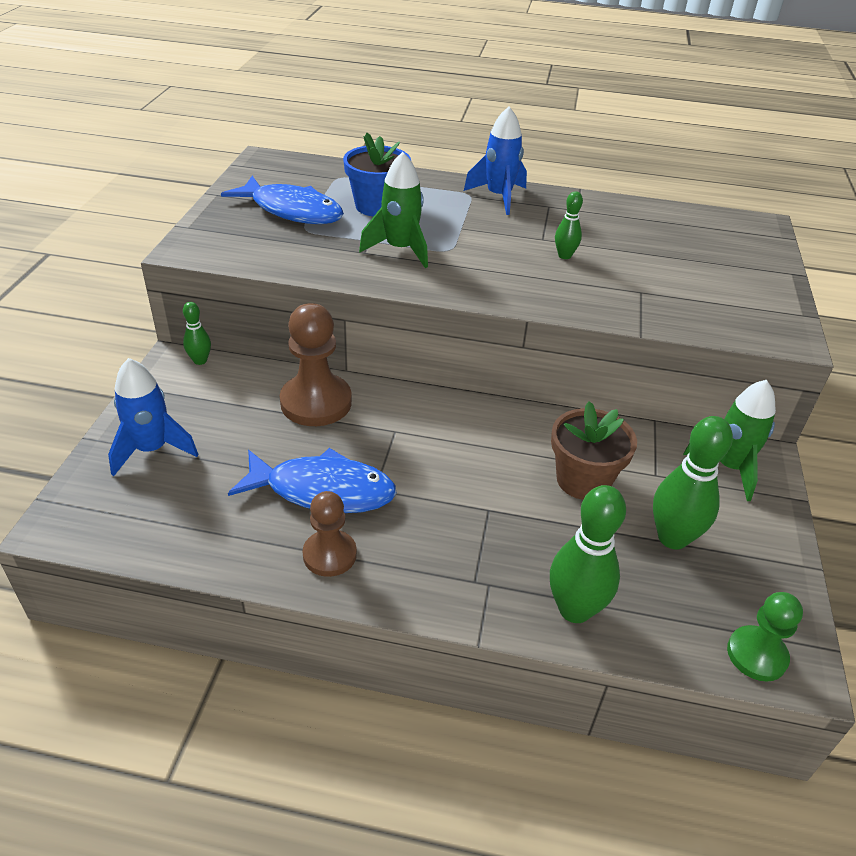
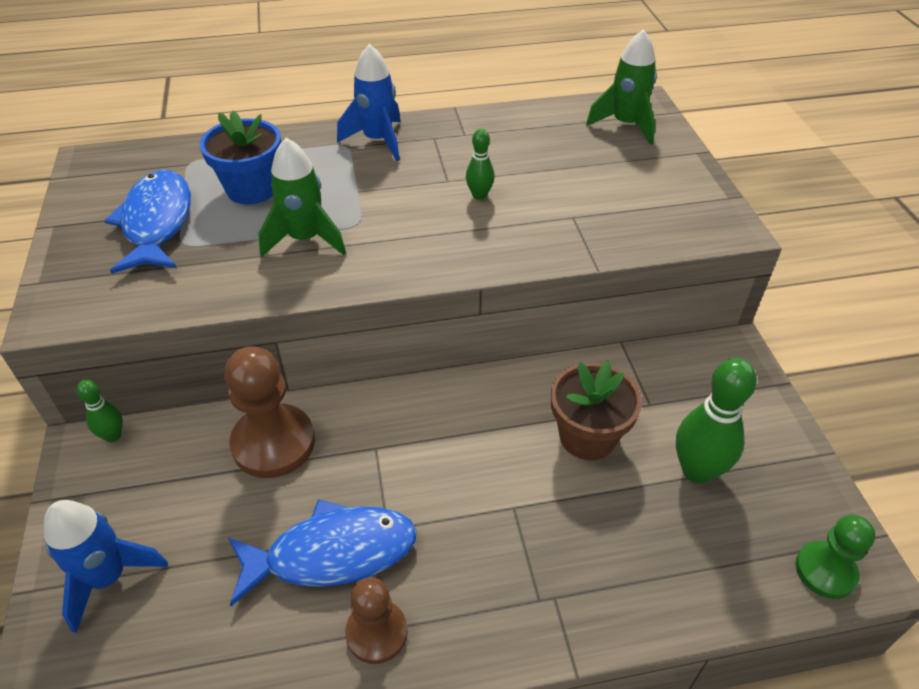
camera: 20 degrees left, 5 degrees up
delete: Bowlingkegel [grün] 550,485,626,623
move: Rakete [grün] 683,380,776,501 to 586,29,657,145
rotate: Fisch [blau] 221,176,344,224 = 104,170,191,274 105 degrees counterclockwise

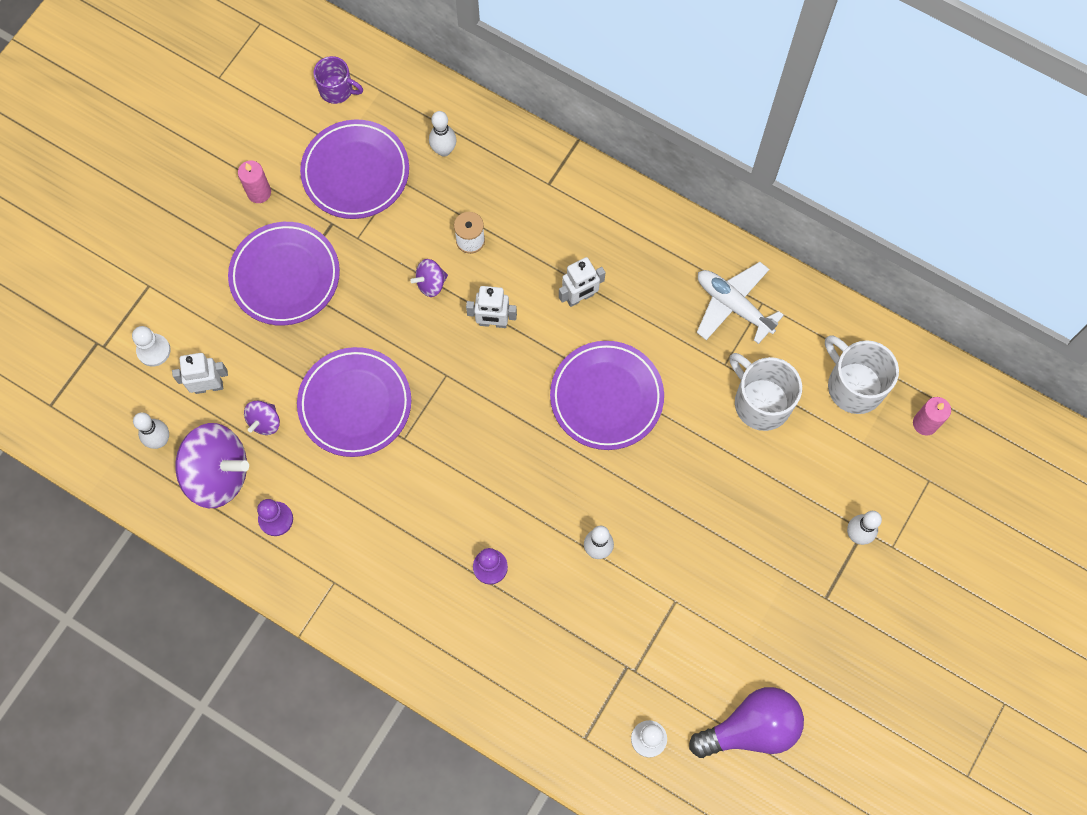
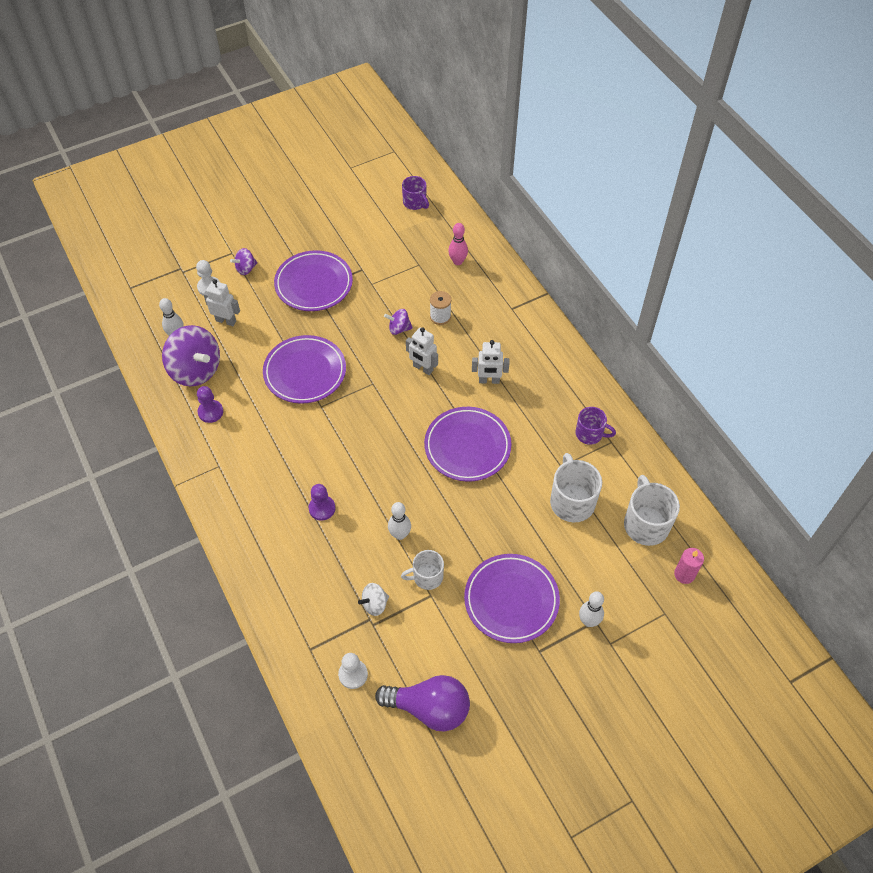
camera: 30 degrees right, 15 degrees down
delete: Kerze [rosa] 238,161,271,203
insert: Tasse [weiß] 401,550,444,590; Kreisel [weiß] 358,583,389,616
move: Teller [lila] 300,120,409,219 to 464,554,560,643; Kreisel [lila] 244,401,280,435 to 230,248,257,275
replace: Flugzeug [weiß] 697,262,784,344 to Tasse [lila] 575,407,616,445
recolor: Bowlingkegel [weiß] 429,111,456,157 to Bowlingkegel [rosa] 448,223,468,265

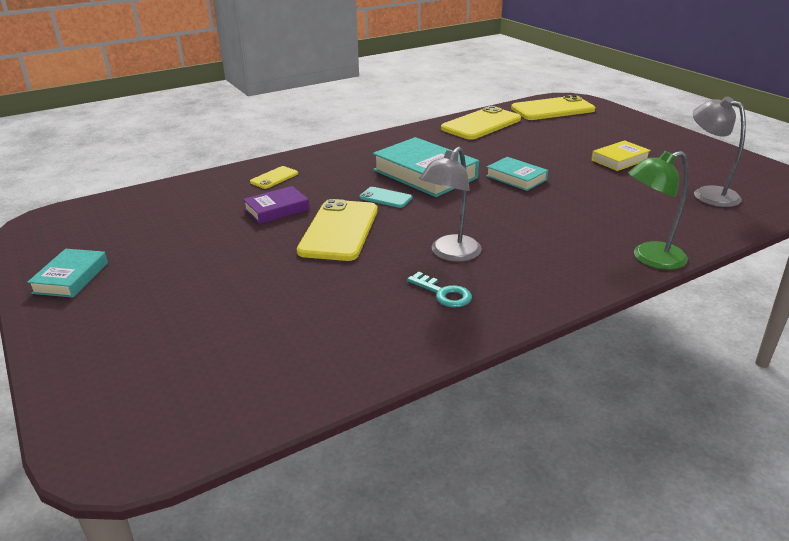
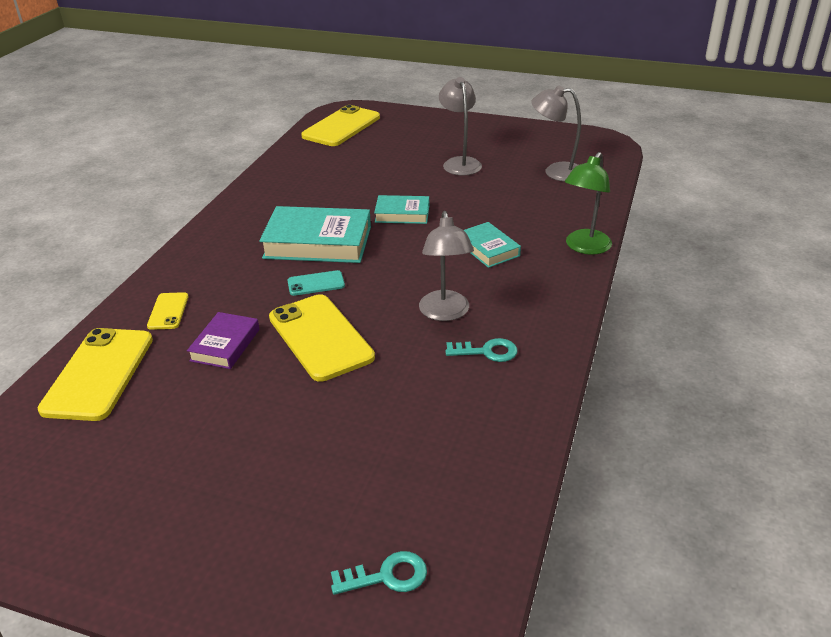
camera: 40 degrees left, 5 degrees up
insert: Schlüssel [türkis] 331,551,427,595
move: Handy [gelb] 441,106,521,140 to 38,328,153,421; Buch [türkis] 27,249,108,298 to 464,222,521,268
replace: Buch [gelb] 591,140,651,171 to Lampe [grau] 439,77,482,176

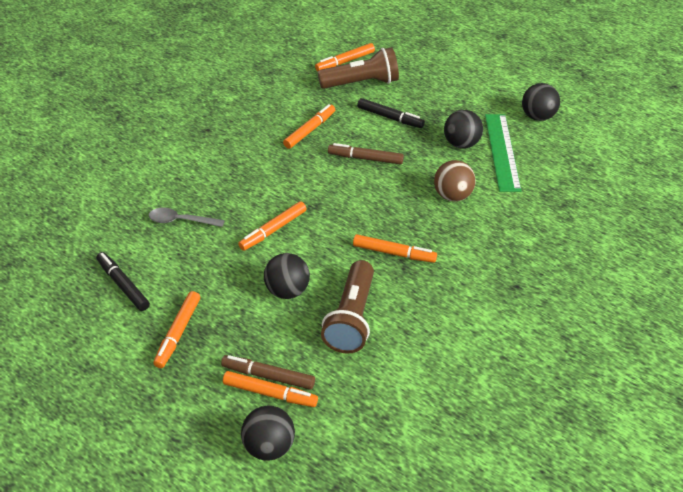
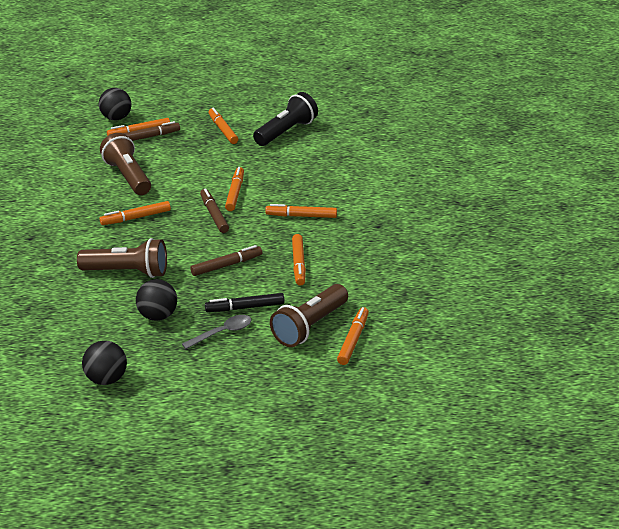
camera: 140 degrees right, 10 degrees down
delete: Lineal [grün] 485,114,522,192; Ball [schwarz] 264,253,310,299
insert: Filzstift [braun] 200,188,229,233; Filzstift [orange] 265,204,337,218
move: Löffel [grau] 149,208,224,227 to 182,315,251,349
replace: Ball [braun] 434,160,476,202 to Taschenlampe [braun] 77,238,167,278; Filzstift [schwarz] 96,252,150,311 to Taschenlampe [schwarz] 253,92,318,146

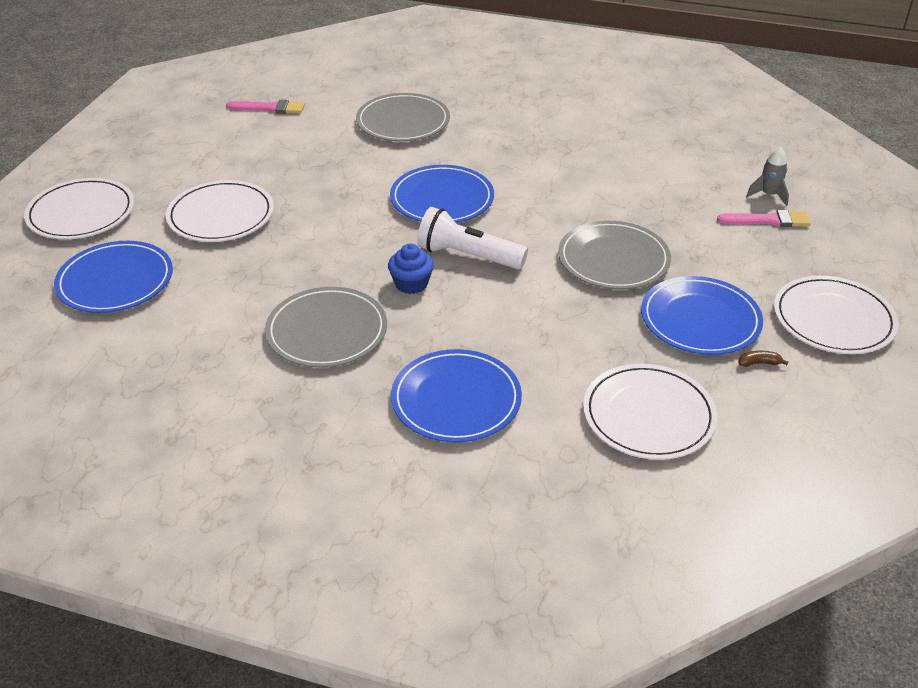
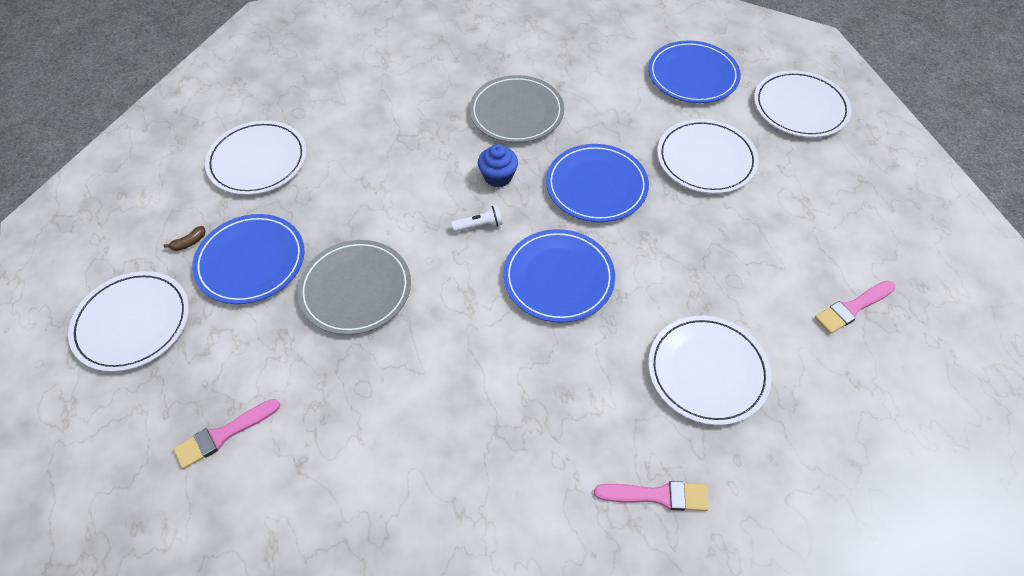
camera: 145 degrees right, 15 degrees up
delete: Rakete [grau] 746,147,789,206
insert: Pinsel [rosa] 594,481,709,511
move: Teller [blau] 391,349,522,442 to 546,144,649,222
recolor: Teller [grau] 356,93,450,141 to Teller [weiß] 648,316,772,425
resize: Taschenlampe [weiß] 417,207,528,269 = 451,205,503,232 x0.49

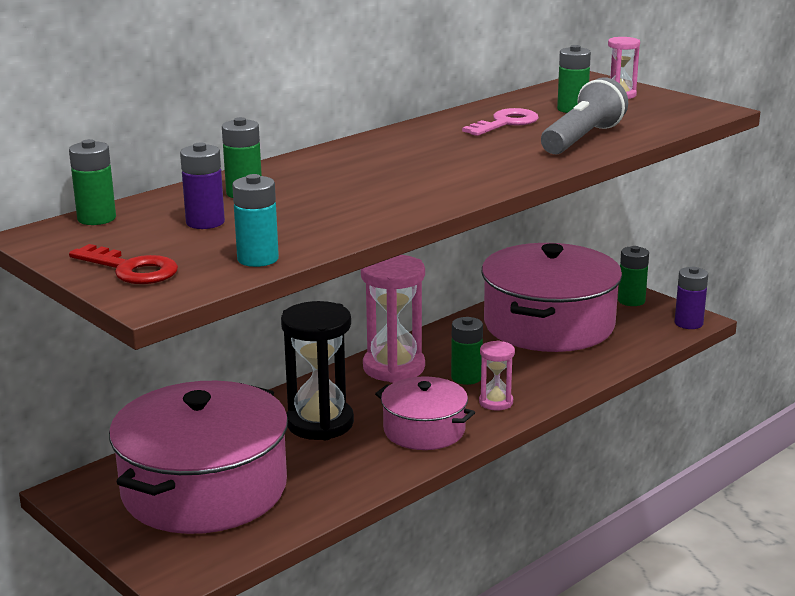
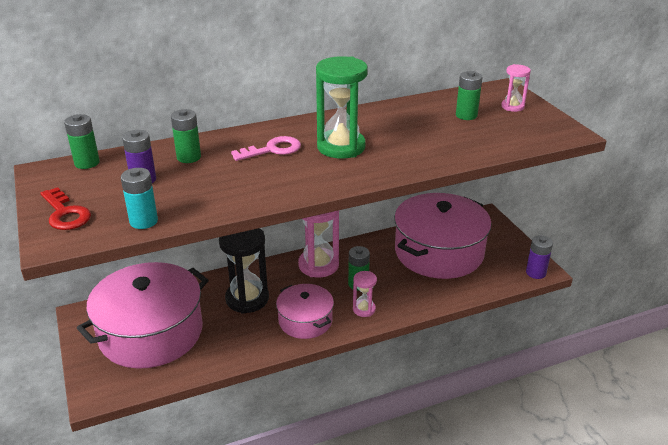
camera: 20 degrees right, 10 degrees up
delete: Taschenlampe [grau] 541,77,628,154; Batterie [grün] 618,246,649,306
insert: Sanduhr [grün] 316,56,368,159
move: Schlüssel [rosa] 462,108,539,136 to 231,136,301,161

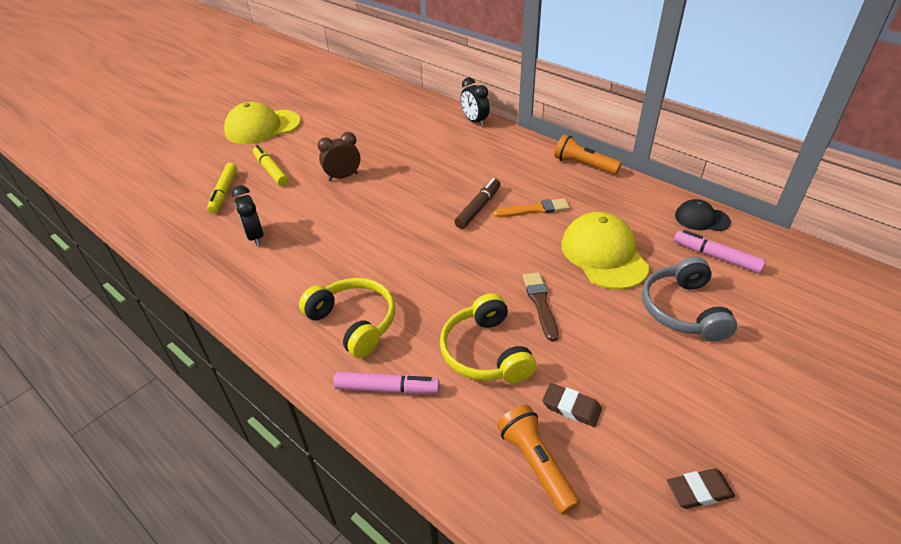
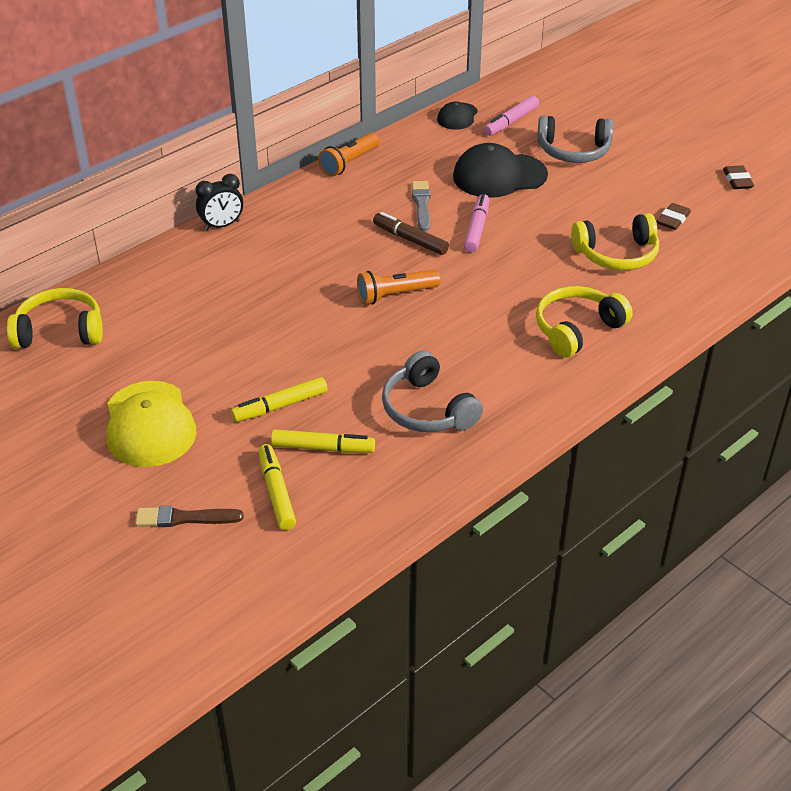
camera: 85 degrees left, 0 degrees up
delete: Wecker [braun] 318,132,361,181
insert: Kopfhörer [gelb] 7,288,103,349; Filzstift [gelb] 258,444,296,530
move: Pinsel [braun] 523,272,559,342 to 135,506,244,527; Filzstift [rosa] 334,372,440,394 to 464,194,489,253; Taschenlampe [orange] 497,405,580,515 to 357,270,440,305
replace: Wecker [schwarz] 232,185,263,246 to Kopfhörer [grau] 382,351,483,432
recolor: Pinsel [orange] 493,198,570,217 to Pinsel [grau] 412,181,430,231; Kappe [gelb] 561,212,650,290 to Kappe [schwarz] 453,143,548,198

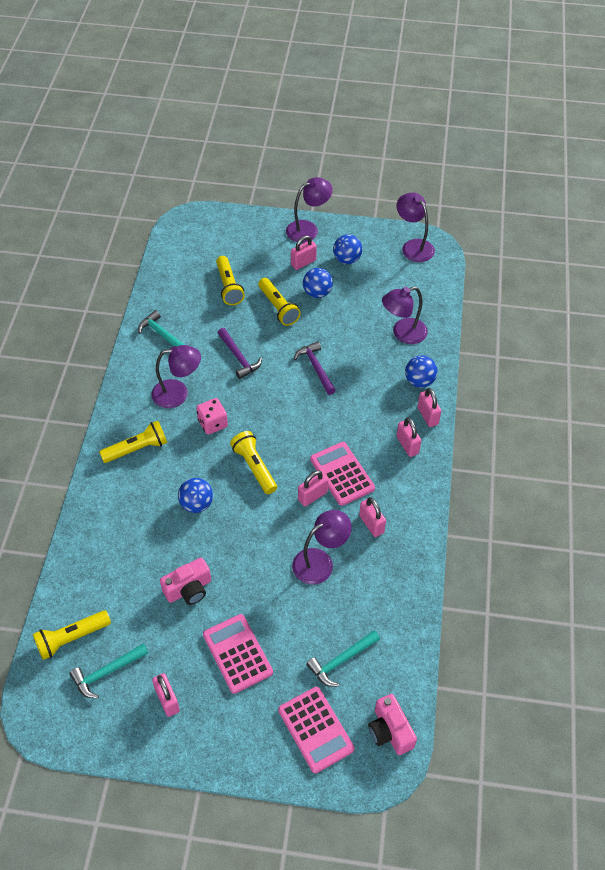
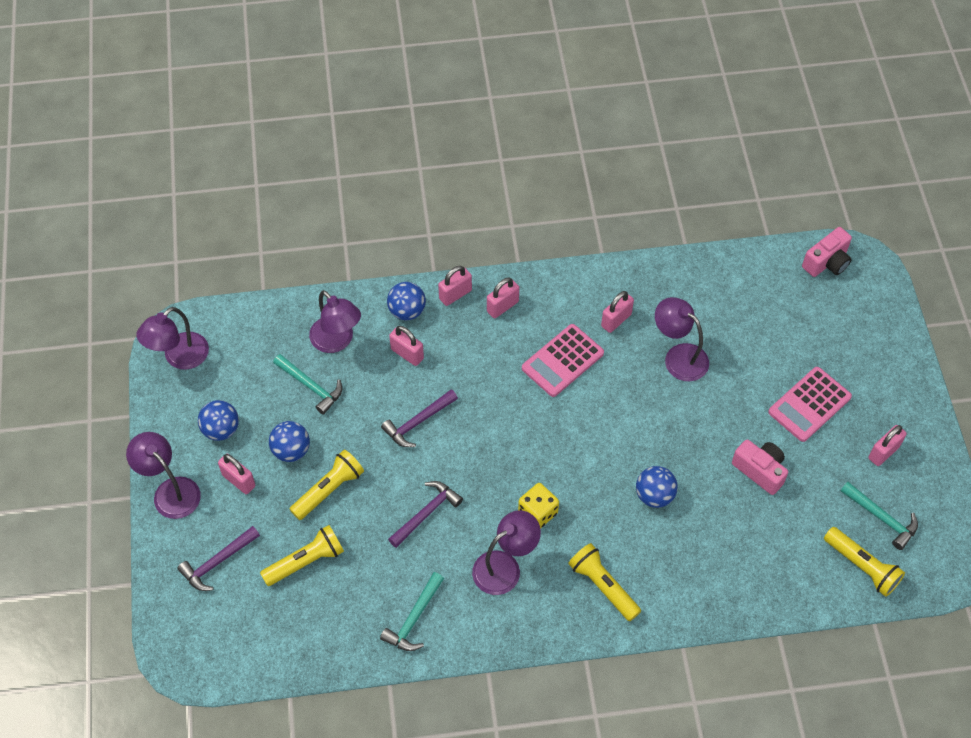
camera: 105 degrees left, 5 degrees up
delete: Taschenlampe [gelb] 230,431,277,494; Taschenrechner [rosa] 278,687,355,773
insert: Hammer [lila] 177,526,260,591
move: Vorhängeschloss [rosa] 298,470,328,506 to 389,326,424,366; Hammer [türkis] 306,630,380,687 to 273,354,342,415
recolor: Spielwürfel [rosa] 196,398,228,435 to Spielwürfel [gelb] 518,483,559,529
rotate: Lampe [lila] 151,345,201,408 = 472,510,541,595 75 degrees clockwise

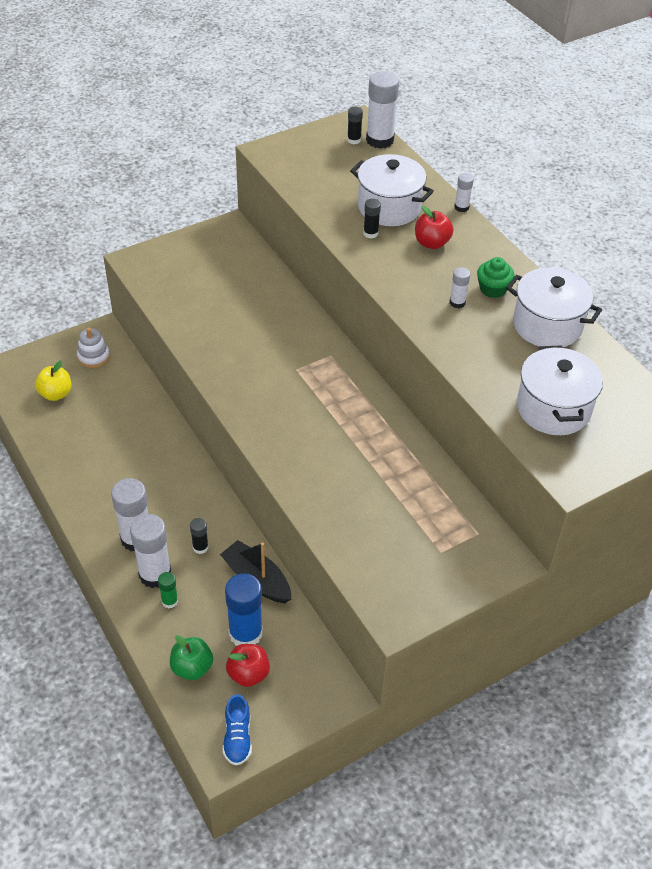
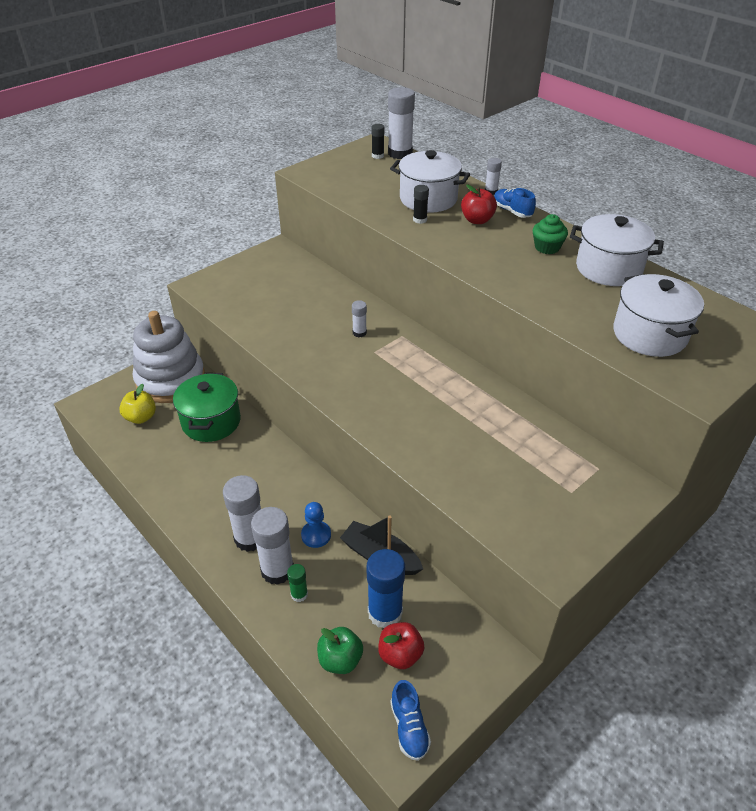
camera: 10 degrees left, 5 degrees down
insert: Schuh [blau] 494,188,536,218; Kochtopf [grün] 173,373,241,442
move: Klebestift [weiß] 450,267,470,308 to 352,300,367,337
replace: Klebestift [schwarz] 190,518,208,554 to Bauer [blau] 301,502,331,548
resize: Stapelspielzeug [weiß] 77,328,110,368 = 133,311,205,403 x2.28

